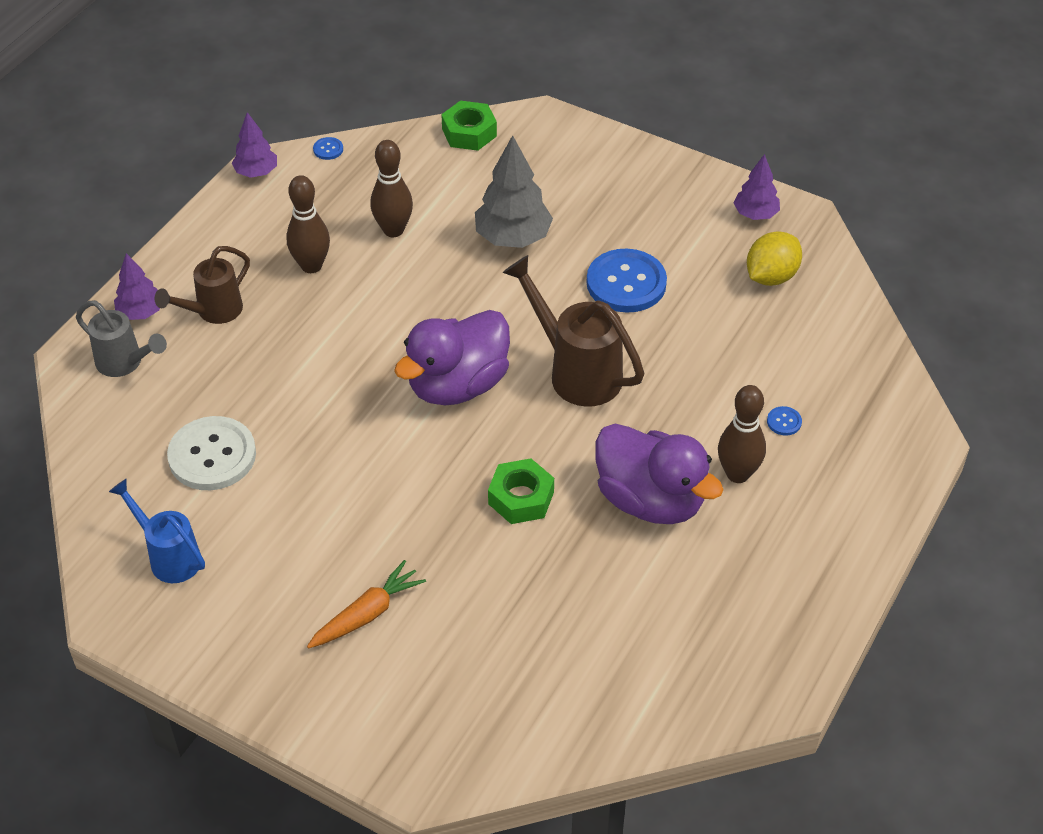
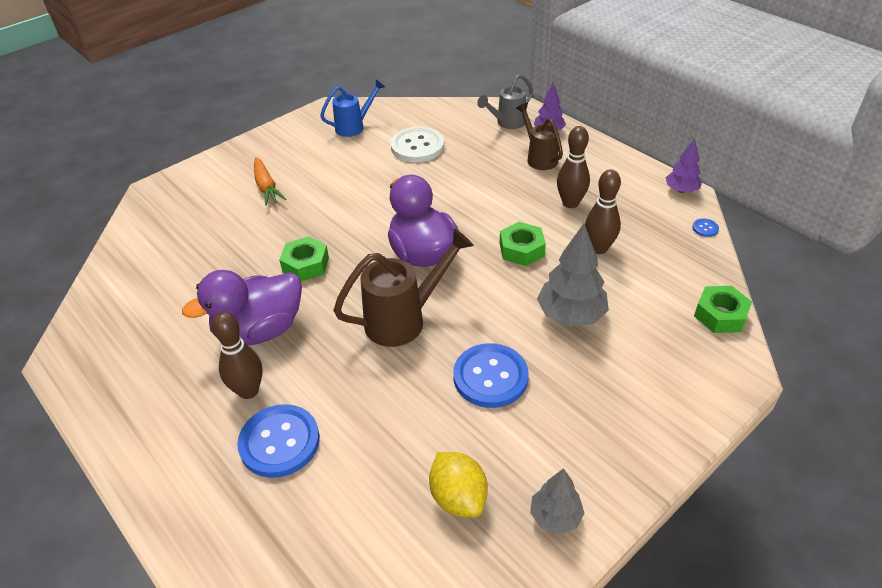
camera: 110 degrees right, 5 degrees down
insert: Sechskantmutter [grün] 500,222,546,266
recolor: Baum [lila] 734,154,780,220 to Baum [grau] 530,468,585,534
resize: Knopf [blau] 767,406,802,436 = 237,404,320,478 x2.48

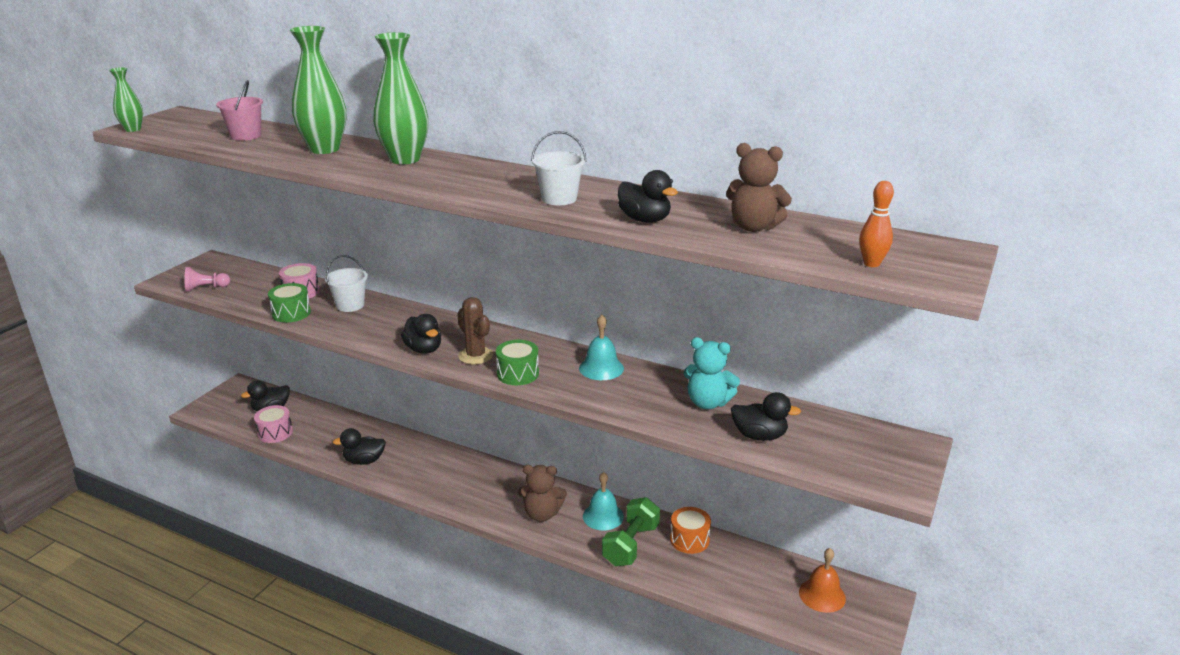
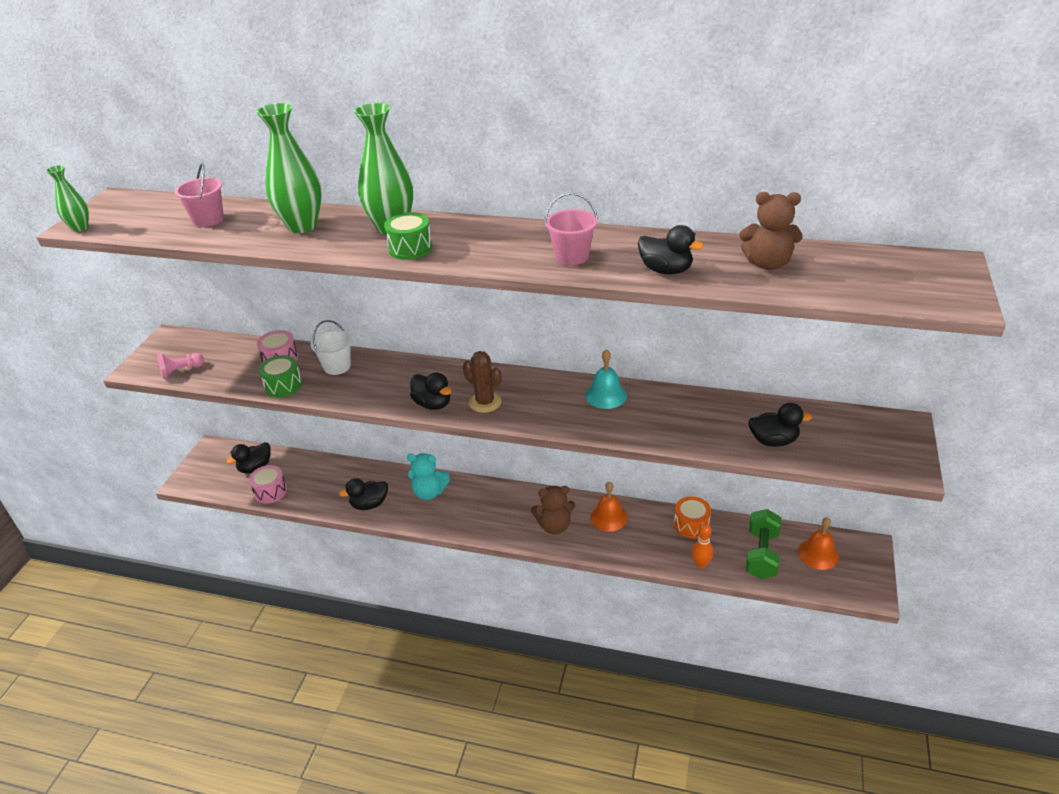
camera: 10 degrees left, 10 degrees up
move: Bowlingkegel [orange] 859,181,894,267 to 692,523,713,568; Teddybär [türkis] 683,337,740,409 to 407,453,450,500; Trommel [grün] 496,340,539,385 to 384,212,432,260; Hantel [grün] 602,497,660,566 to 746,509,781,579
recolor: Eimer [weiß] 531,131,586,205 to Eimer [rosa] 545,193,598,265; Glocke [türkis] 583,472,624,530 to Glocke [orange] 590,481,628,532

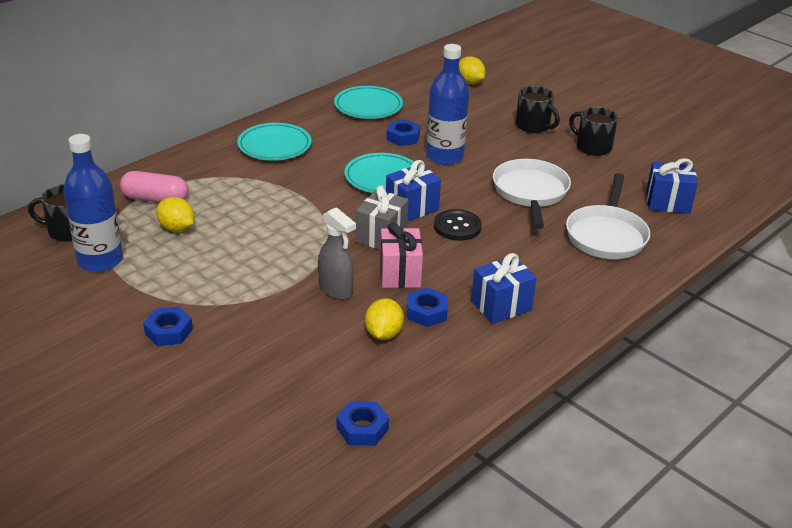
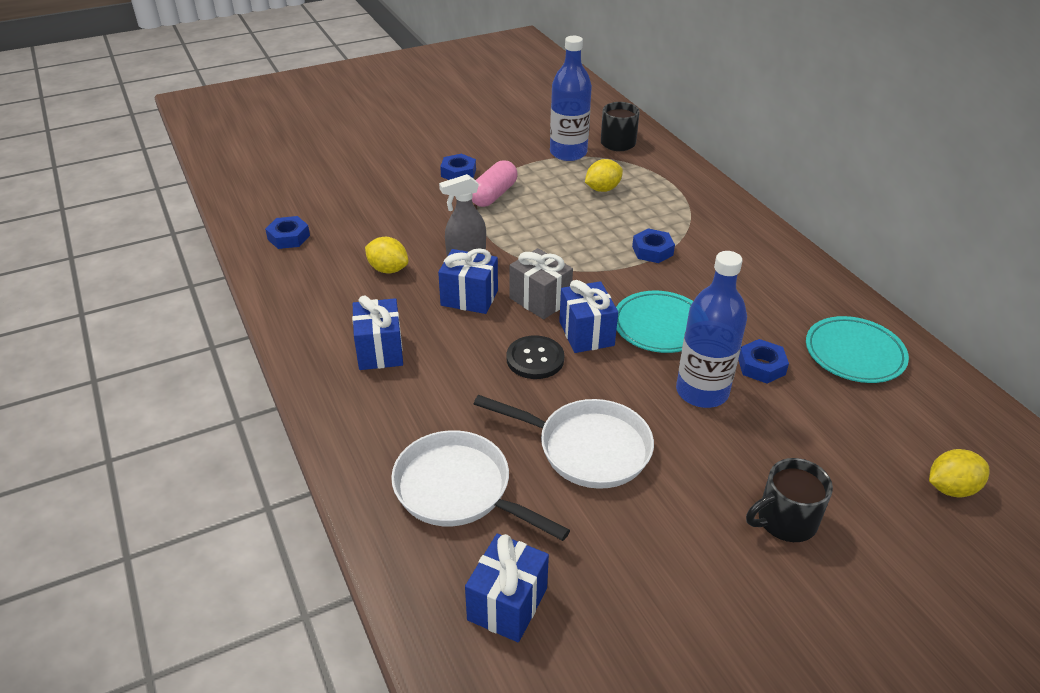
camera: 110 degrees right, 5 degrees up
delete: Tasse [schwarz] 569,107,618,156; Teller [türkis] 237,123,312,161
move: Kapsel [rosa] 120,171,188,203 to 472,160,518,207; Sechskantmutter [blau] 407,288,448,327 to 632,228,675,263
recolor: Geschenk [rosa] 380,222,423,288 to Geschenk [blau] 438,248,498,314

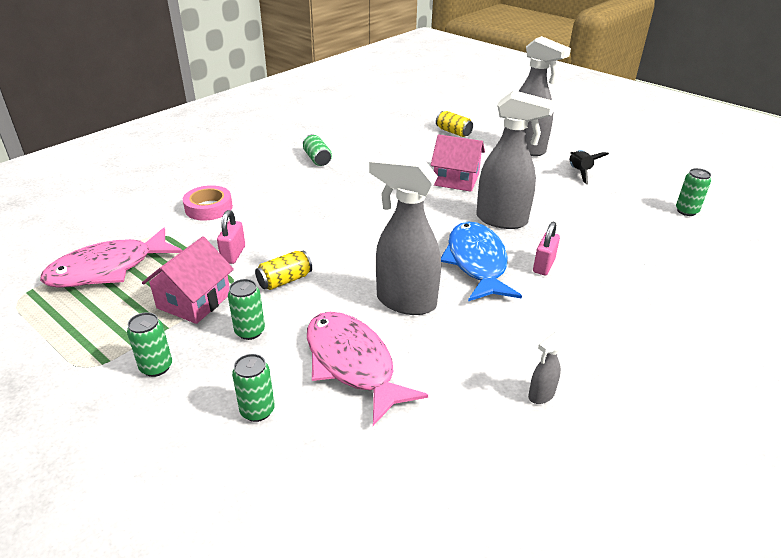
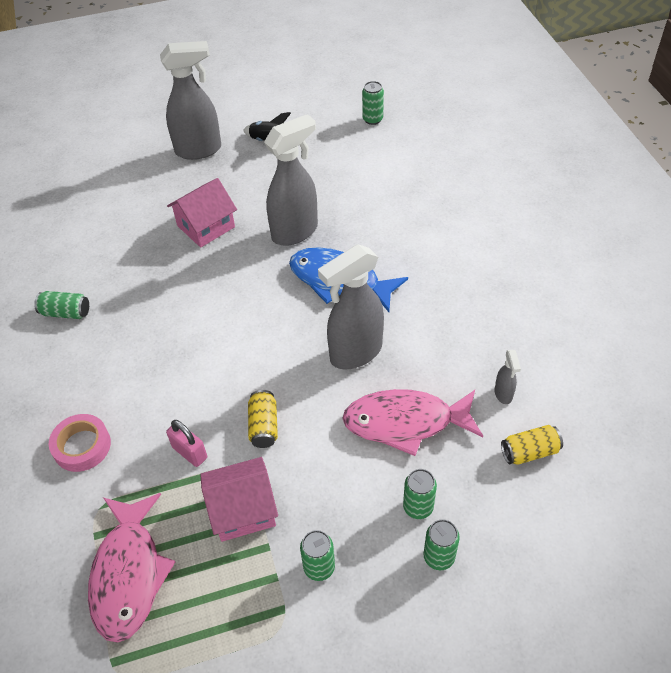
camera: 55 degrees left, 15 degrees up
delete: Vorhängeschloss [rosa] 533,222,560,275
move: Dose [gelb] 436,111,473,137 to 501,425,563,465; Dose [grün] 228,279,265,340 to 423,519,460,570; Sprühflasche [grau] 528,332,566,404 to 494,350,521,404
rotate: Haus [rosa] 142,237,234,324 = 200,457,278,542 75 degrees counterclockwise

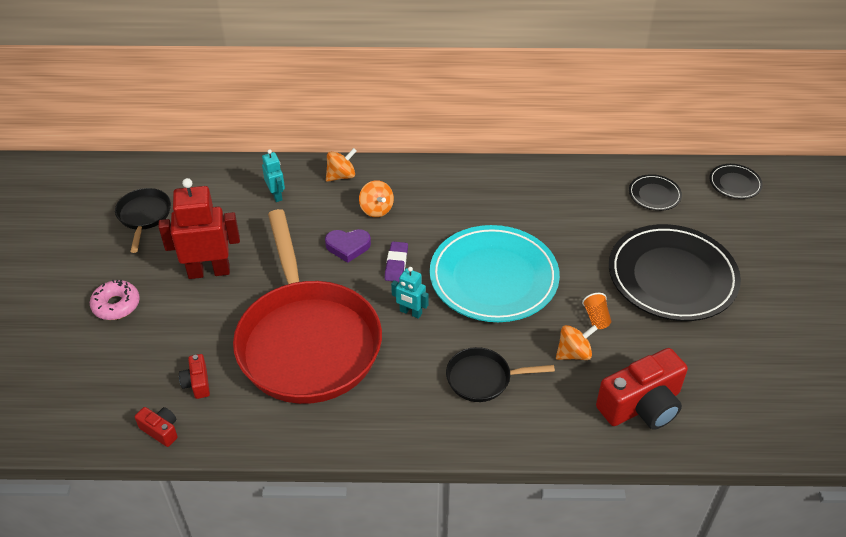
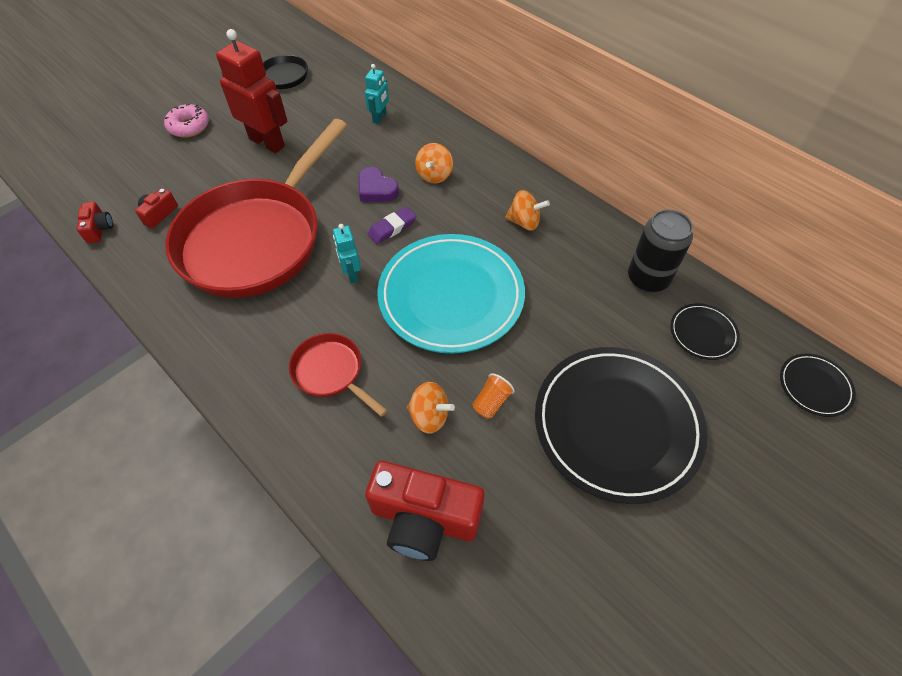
camera: 45 degrees right, 10 degrees up
insert: Dose [schwarz] 628,210,693,292
move: Kreisel [orange] 326,148,357,182 to 505,190,550,231
recolor: Pfanne [schwarz] 446,347,555,402 to Pfanne [rot] 289,333,387,417

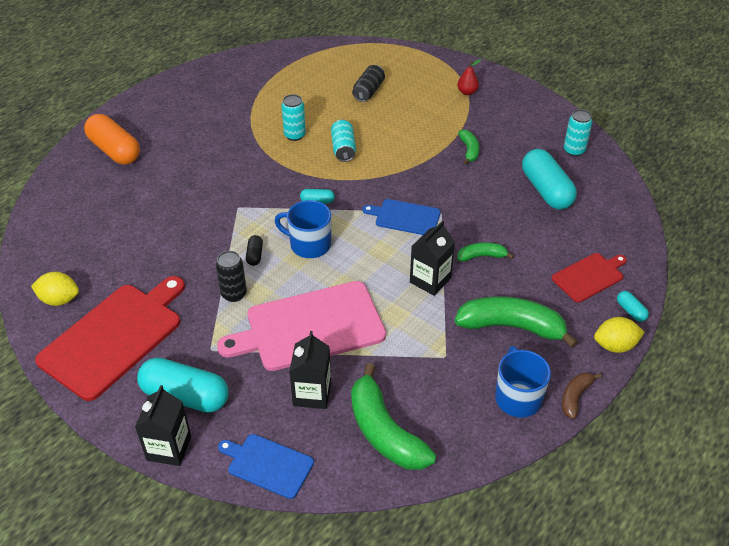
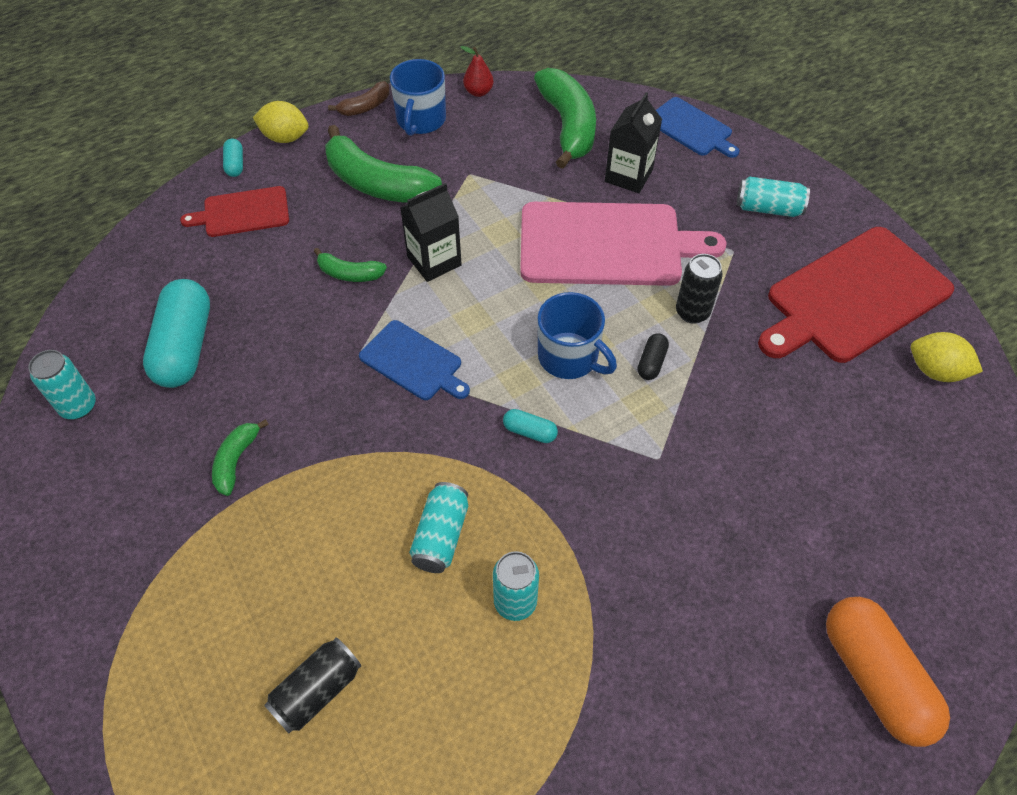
camera: 160 degrees left, 10 degrees up
delete: Getränkekarton [schwarz] 135,385,191,466
move: Birne [rot] 457,59,481,95 to 460,46,494,97
replace: Kapsel [türkis] 137,358,228,413 to Dose [türkis] 737,176,810,217

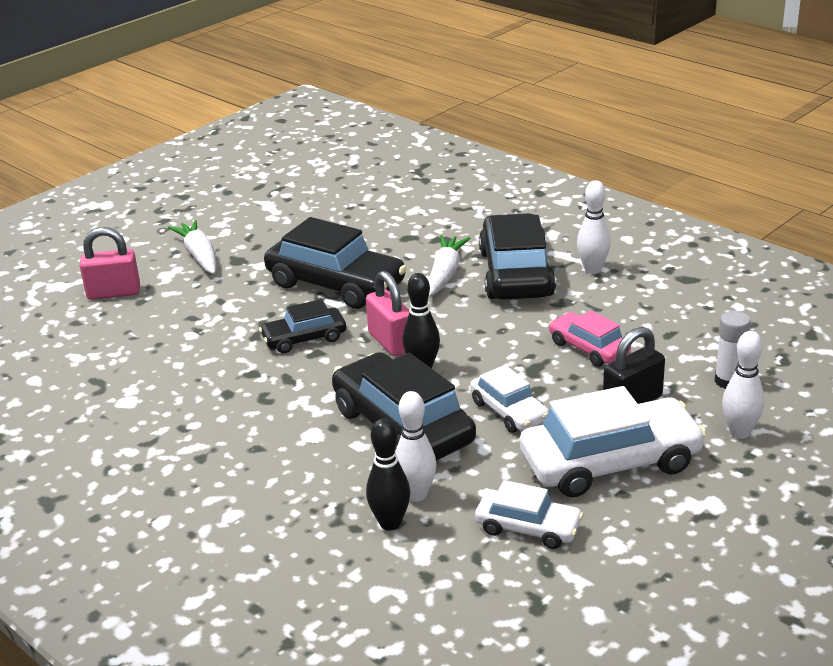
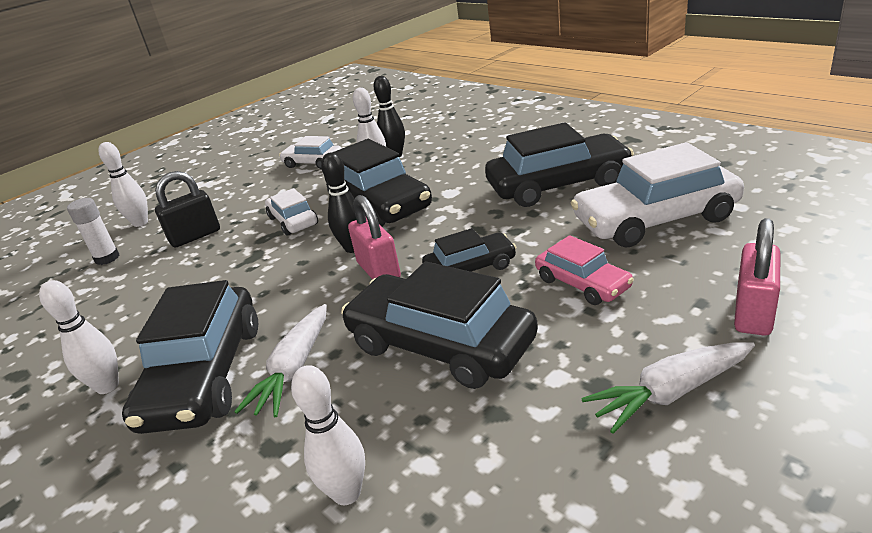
camera: 175 degrees left, 0 degrees up
insert: Auto [schwarz] 485,122,634,207; Bowlingkegel [weiß] 291,365,365,505
move: Auto [rosa] 549,311,631,366 to 535,235,634,305; Auto [weiß] 520,386,706,497 to 570,142,744,247
rotate: Karotte [weiß] 168,220,216,274 = 581,342,755,434 90 degrees clockwise; Vorhängeschloss [rosa] 80,227,140,300 = 734,218,780,336 60 degrees counterclockwise

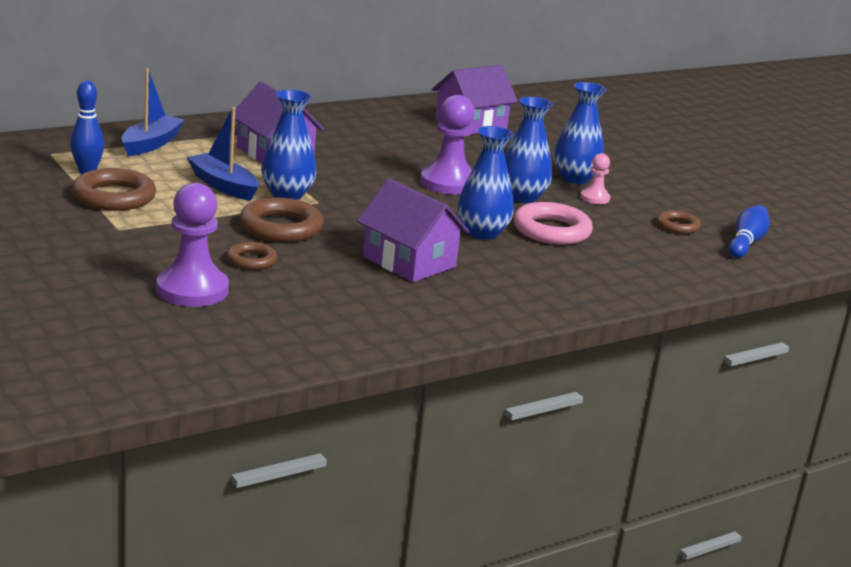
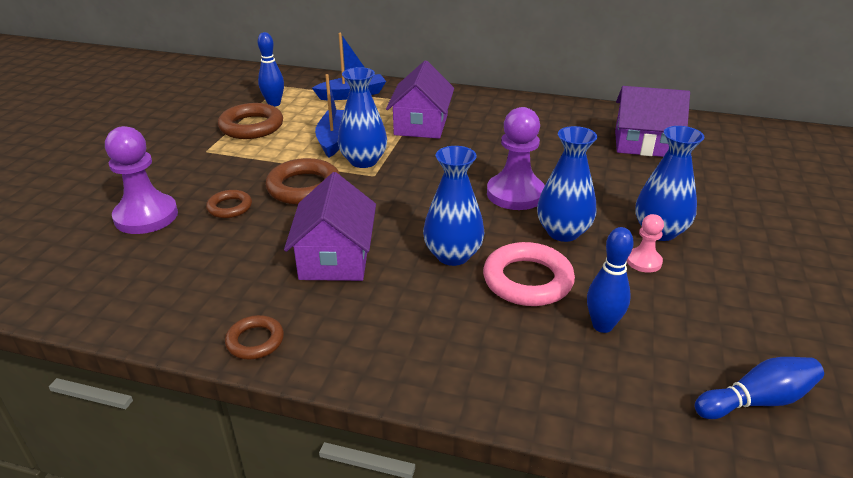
camera: 50 degrees right, 10 degrees up
insert: Bowlingkegel [blau] 587,227,634,333
move: Ring [braun] 656,210,701,234 to 225,315,284,359

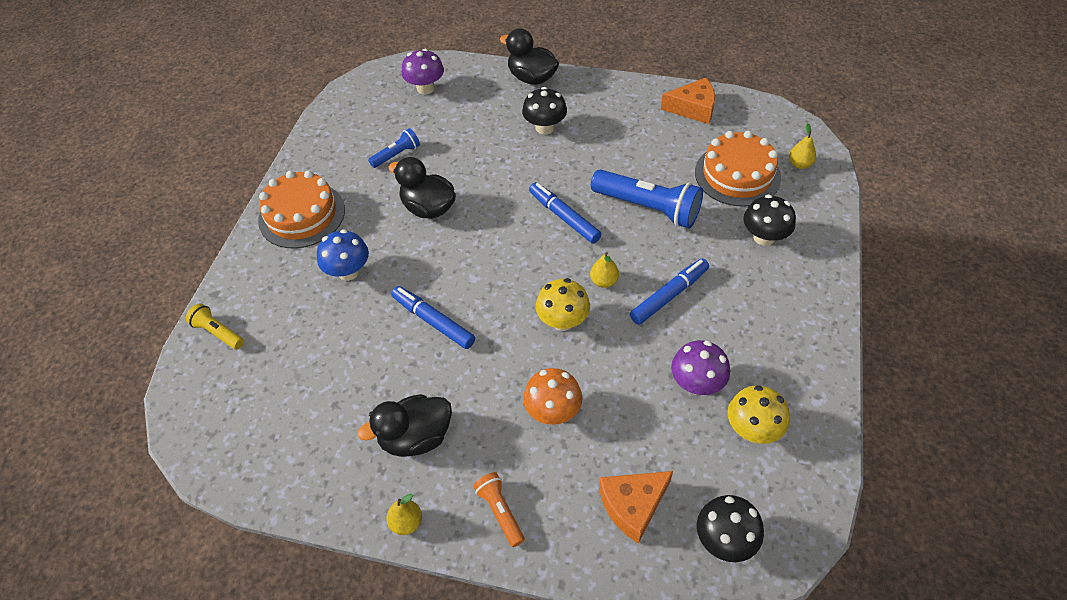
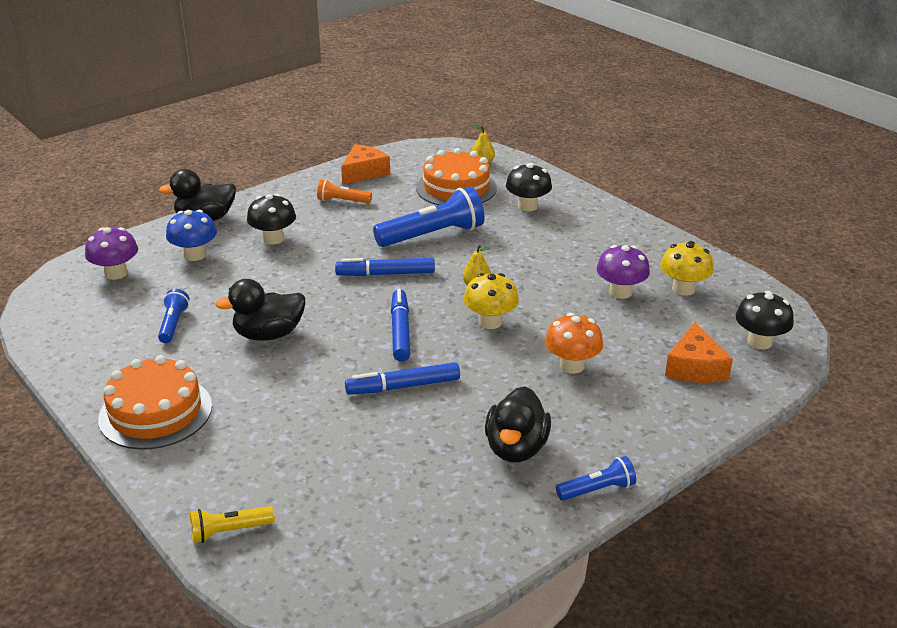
camera: 55 degrees left, 20 degrees down
move: Pilz [blau] 317,229,369,281 to 166,210,217,261; Filzstift [blau] 630,258,709,325 to 391,289,410,362; Taschenlampe [orange] 473,472,525,547 to 317,180,372,203
replace: Birne [gelb] 386,494,422,535 to Taschenlampe [blau] 556,456,636,501

